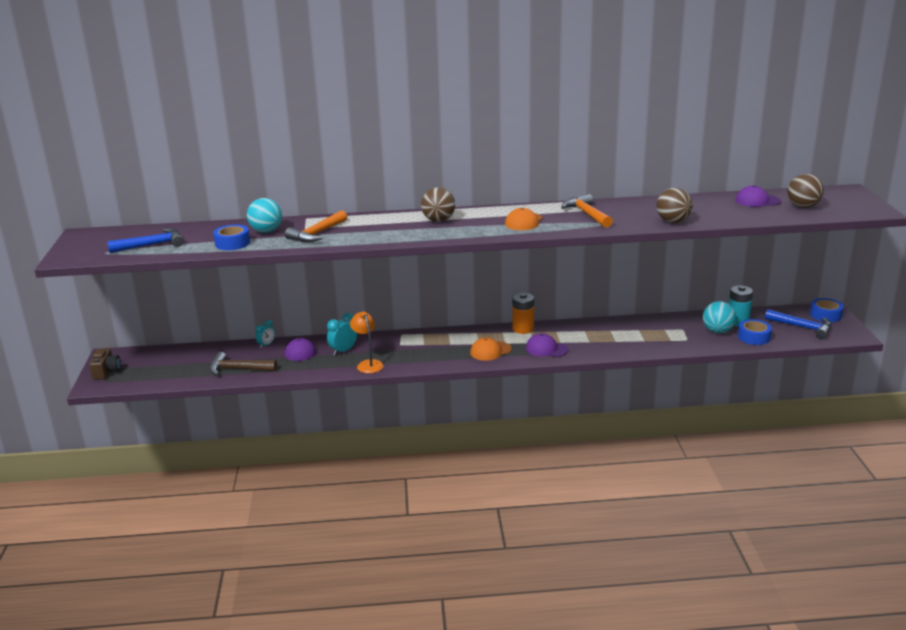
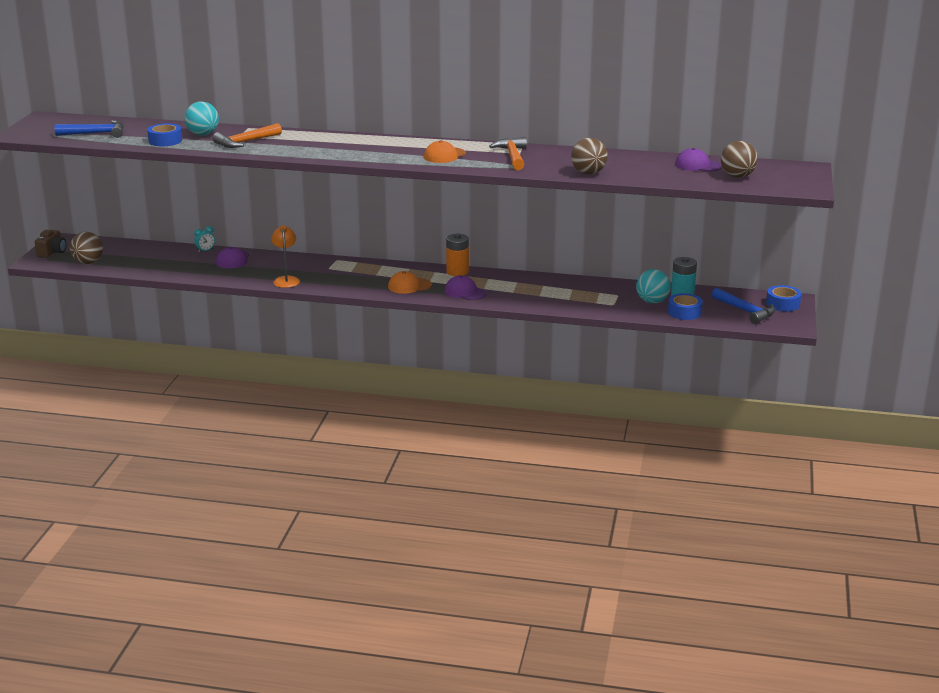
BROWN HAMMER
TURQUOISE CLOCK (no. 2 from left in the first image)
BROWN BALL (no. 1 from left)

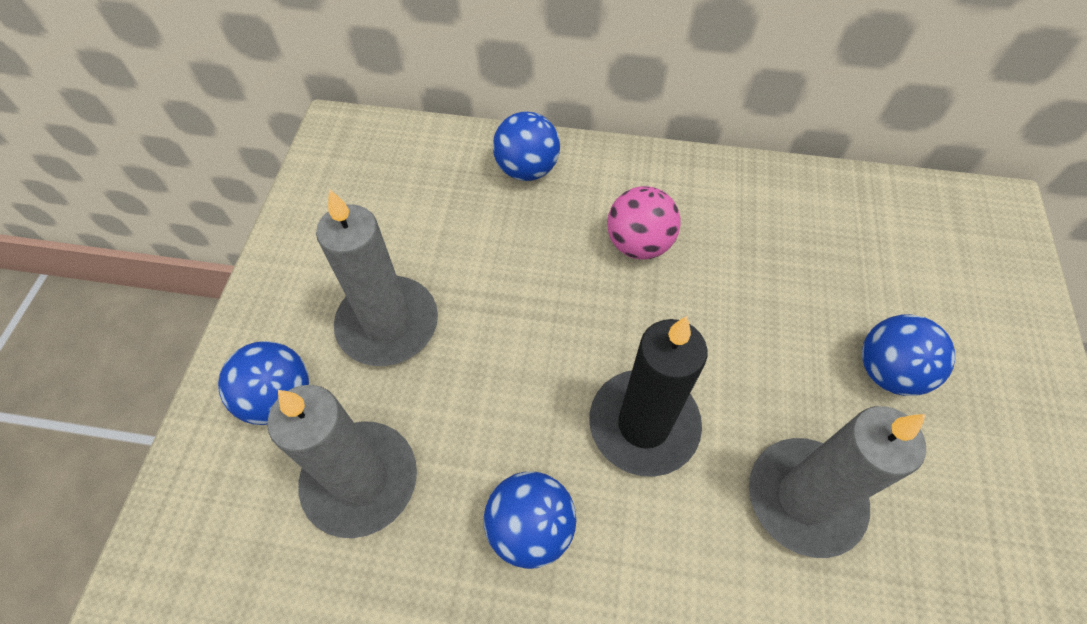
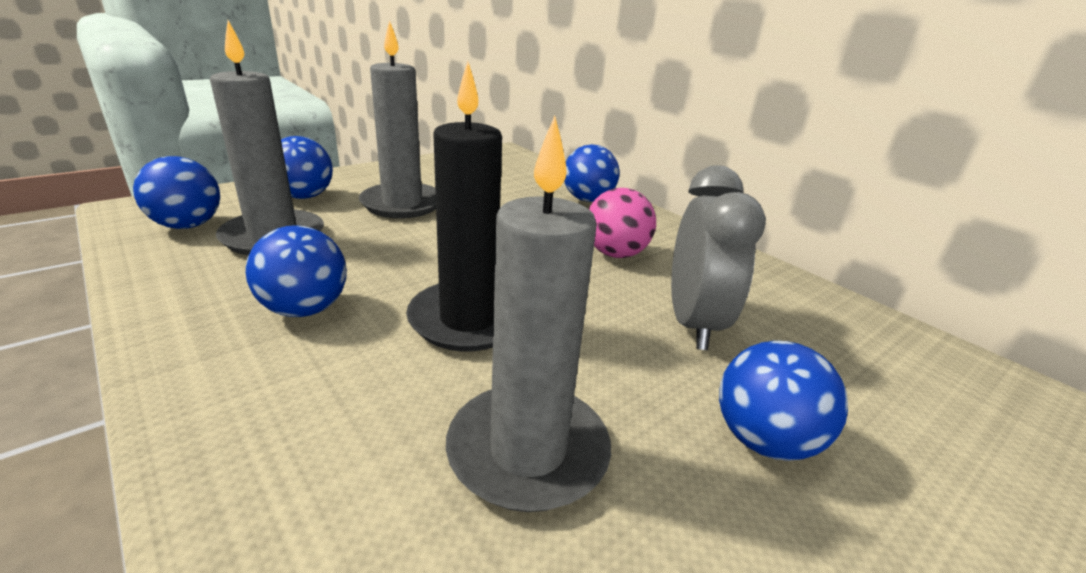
BLUE BALL (no. 1 from left)
GREY CLOCK

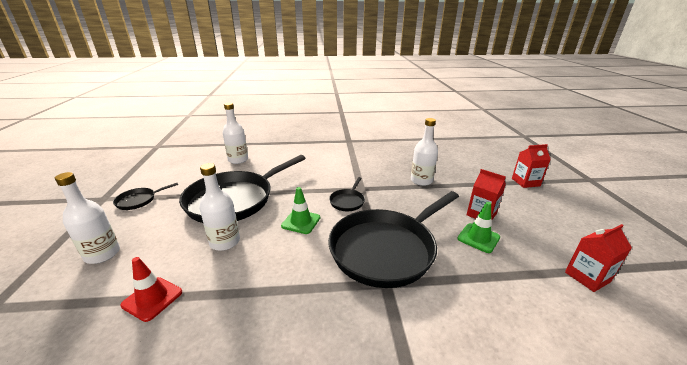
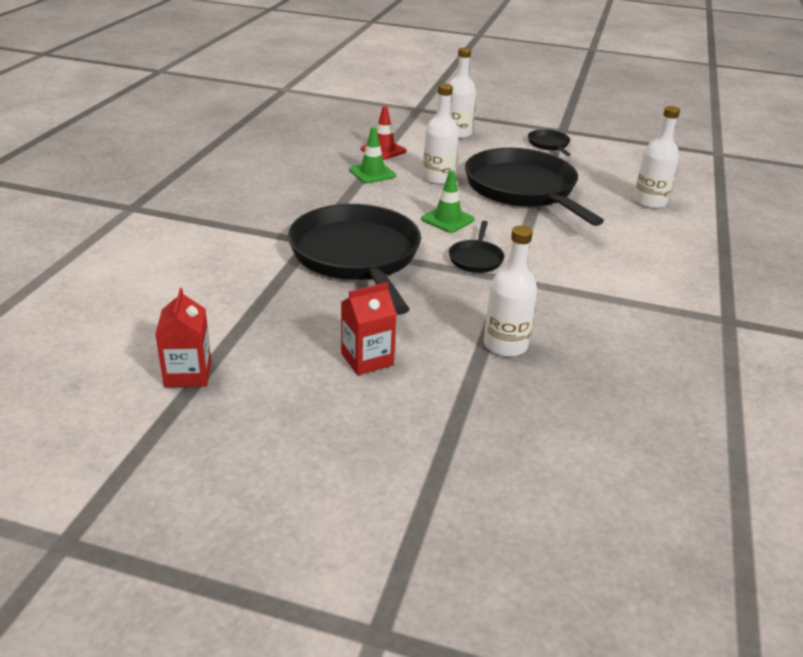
RED CARTON (no. 2 from left in the first image)
GREEN TRAFFIC CONE (no. 1 from left)
BLACK PAN (no. 2 from left)

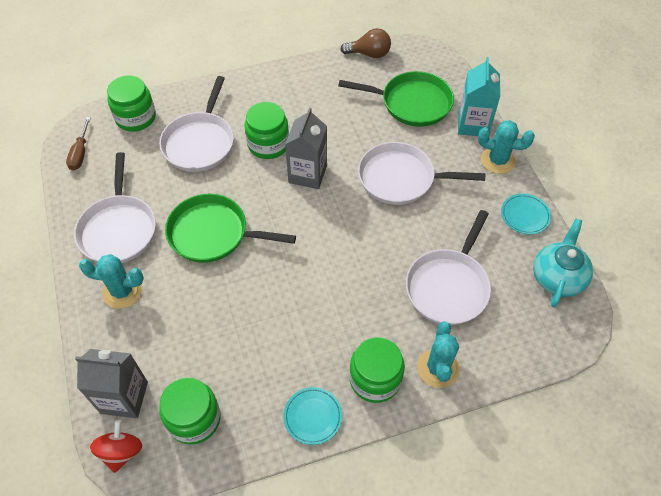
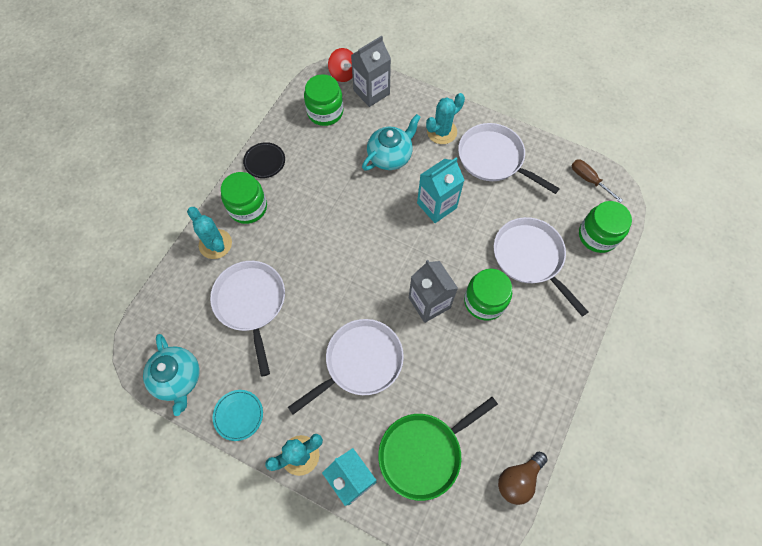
TURQUOISE TEAPOT (no. 2 from left)
TURQUOISE CARTON (no. 2 from left)
BLACK PLATE

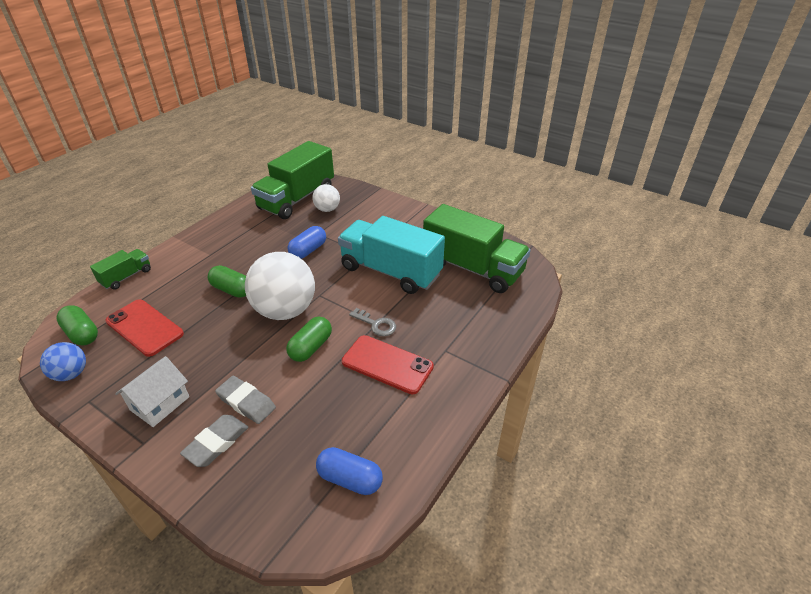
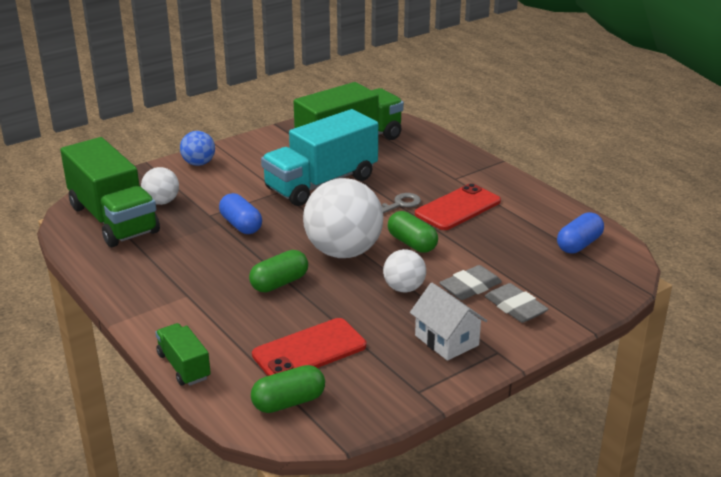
WHITE BALL (no. 3 from left)
BLUE BALL

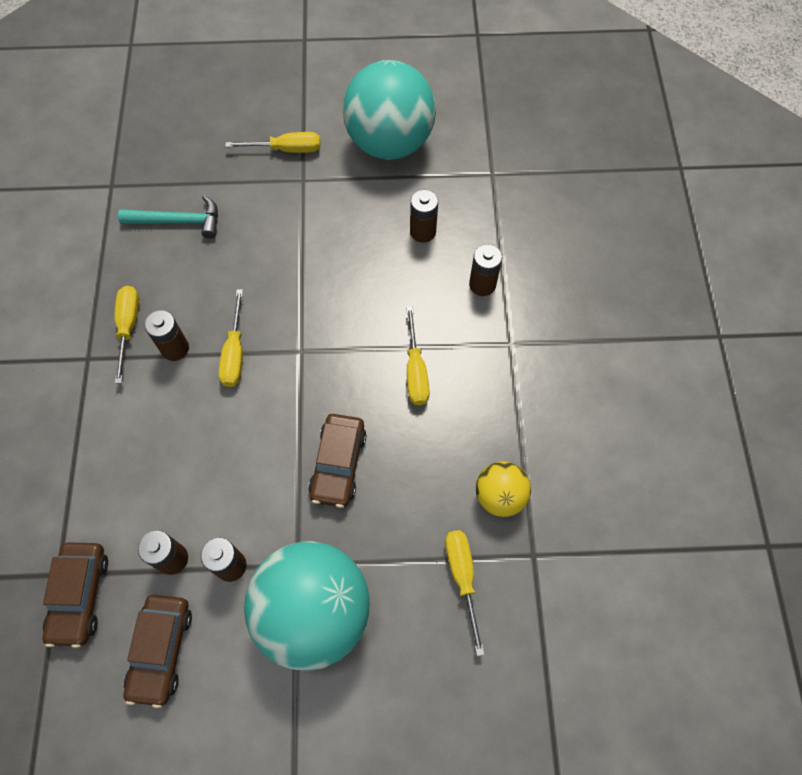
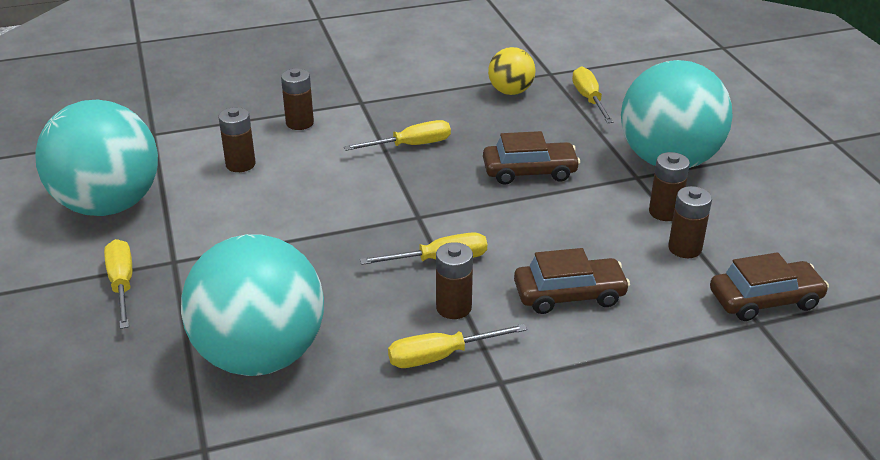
BROWN CAR (no. 2 from left)
TURQUOISE BALL (no. 2 from left)
YELLOW SCREWDRIVER (no. 5 from left)

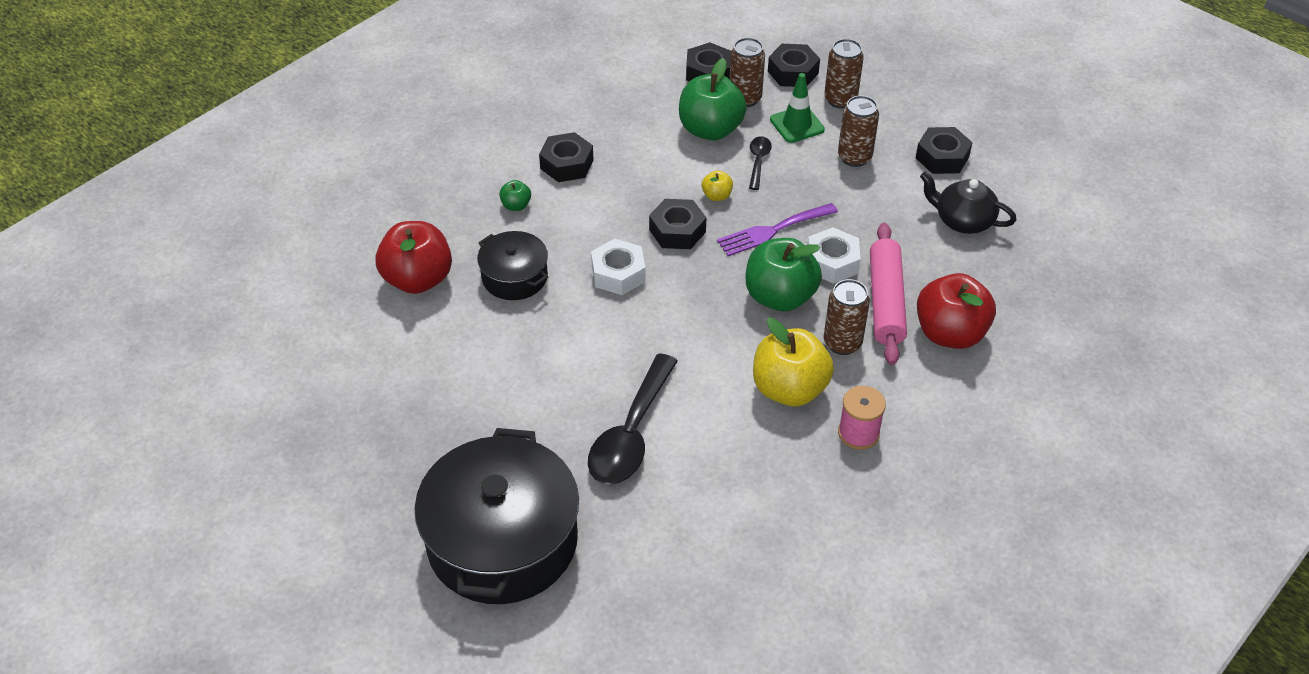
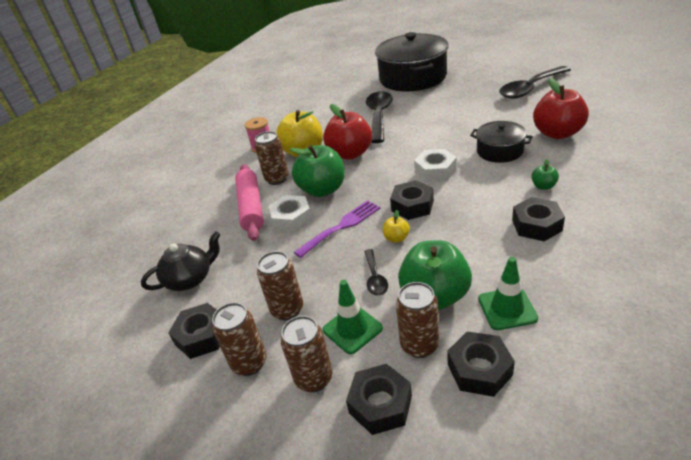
BROWN CAN (no. 1 from left)
GREEN TRAFFIC CONE (no. 2 from left)
BLACK SPOON (no. 3 from left)
RED APPLE (no. 1 from left)
BLACK TEAPOT

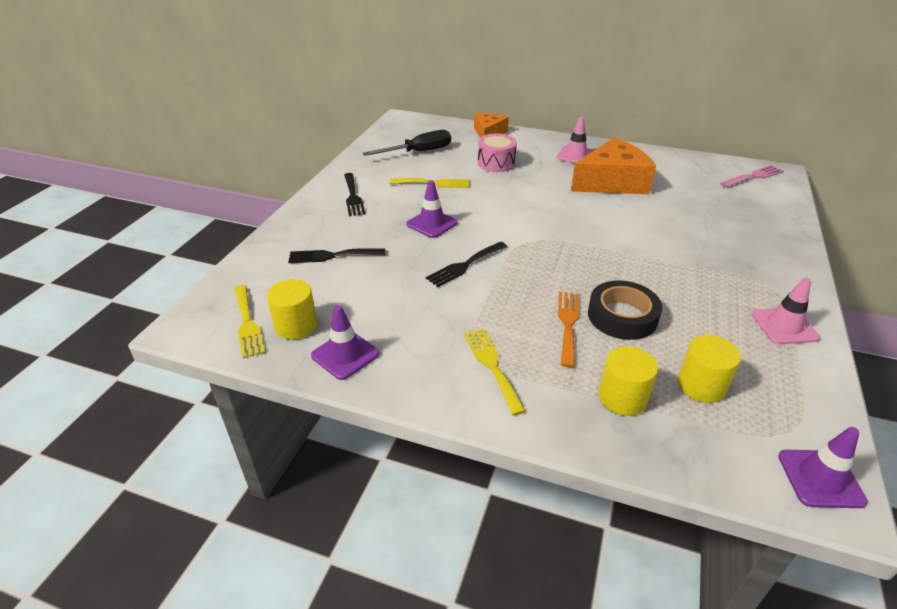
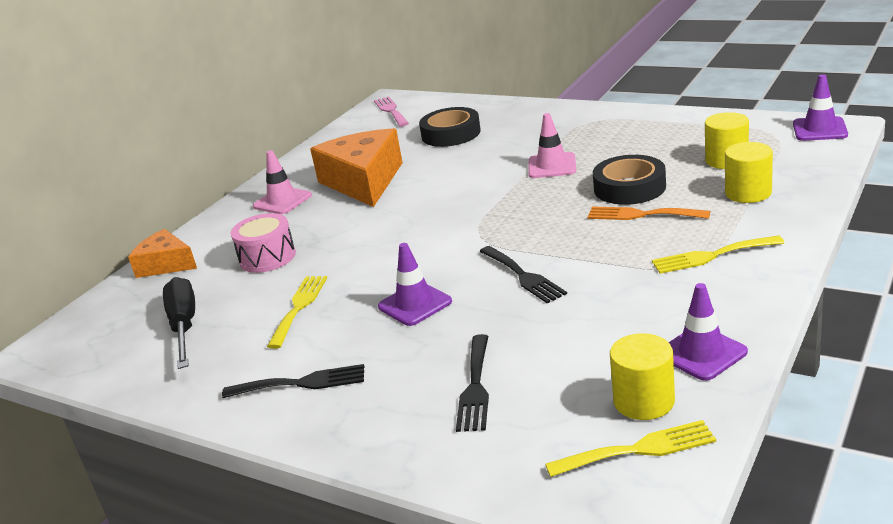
BLACK TAPE (no. 1 from left)
PINK TRAFFIC CONE (no. 2 from left)

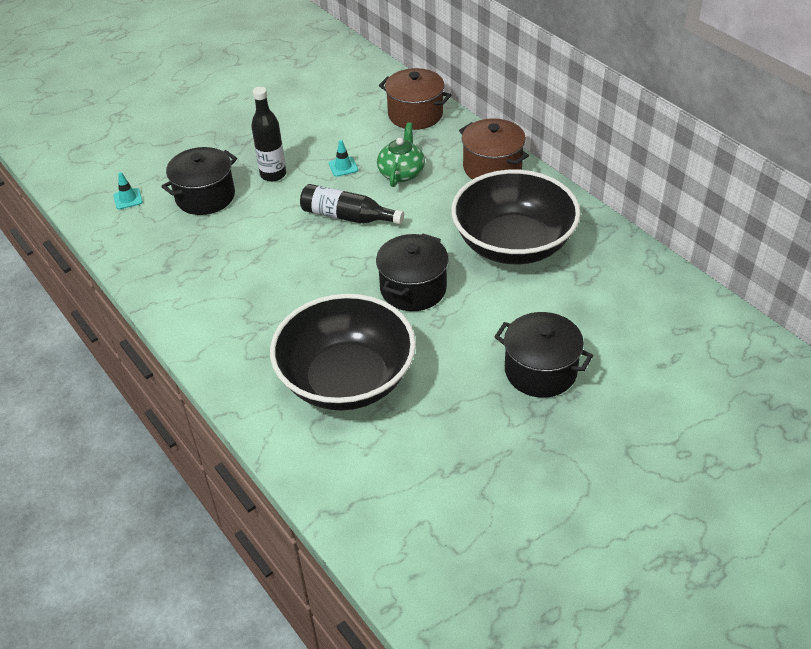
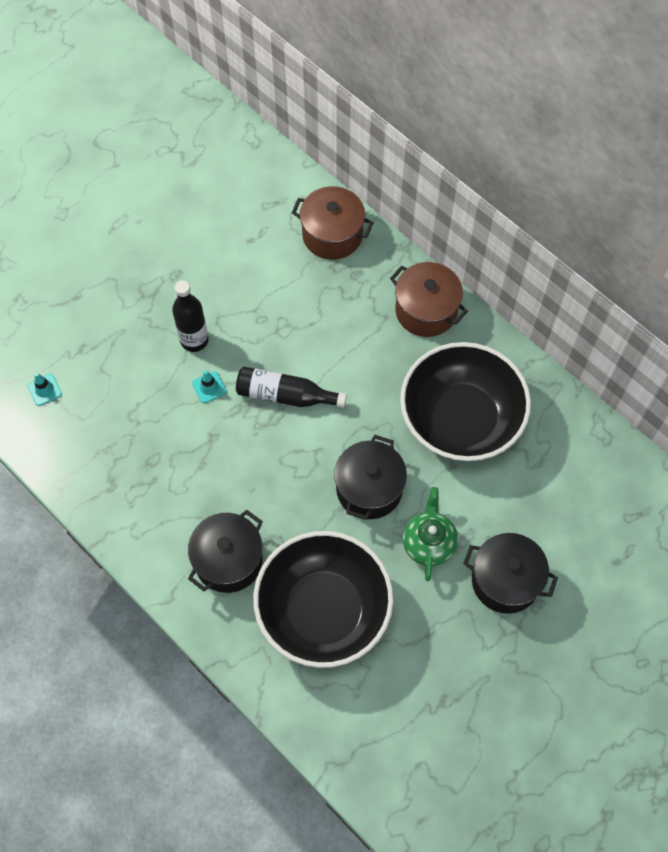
BLACK POT (no. 1 from left)
TURQUOISE TRAFFIC CONE (no. 2 from left)
GREEN TEAPOT

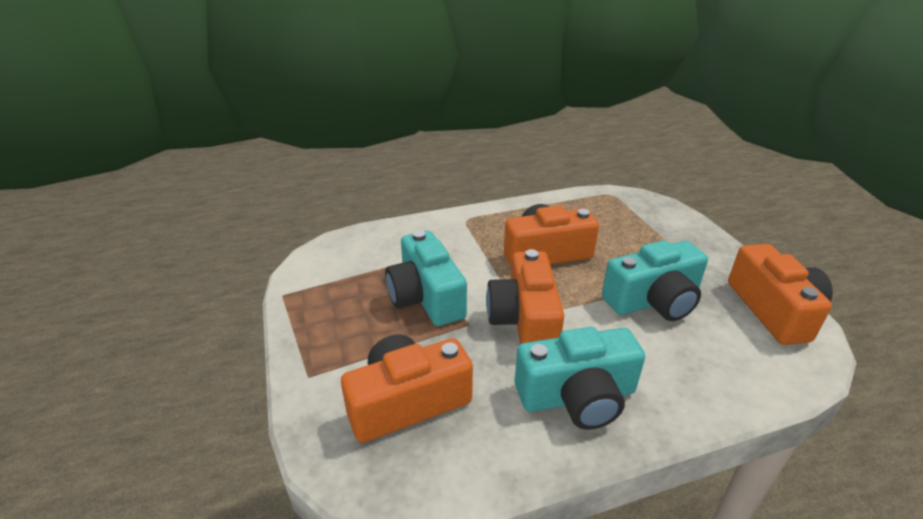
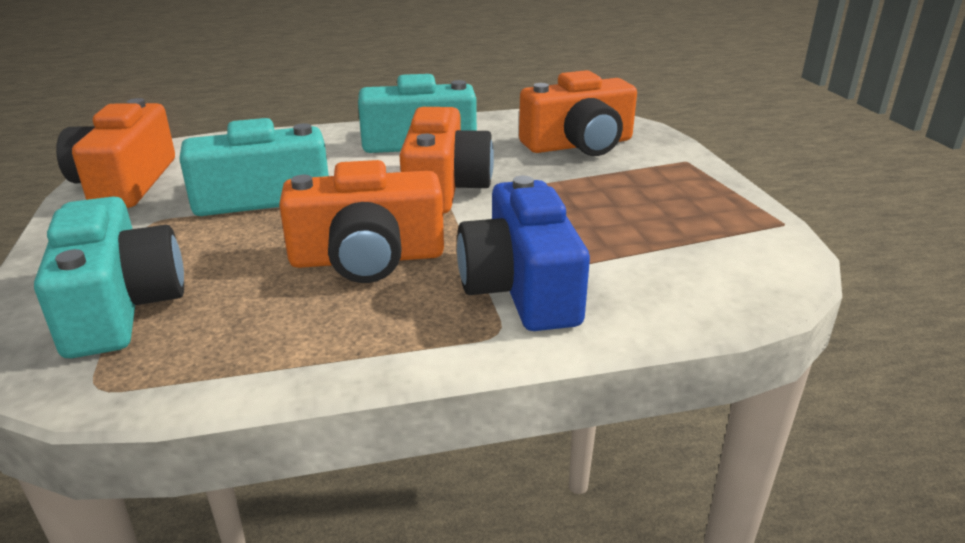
BLUE CAMERA
TURQUOISE CAMERA (no. 1 from left)

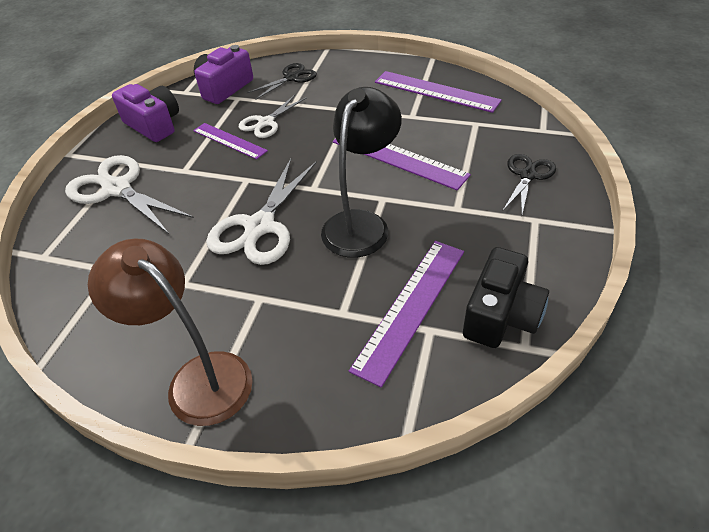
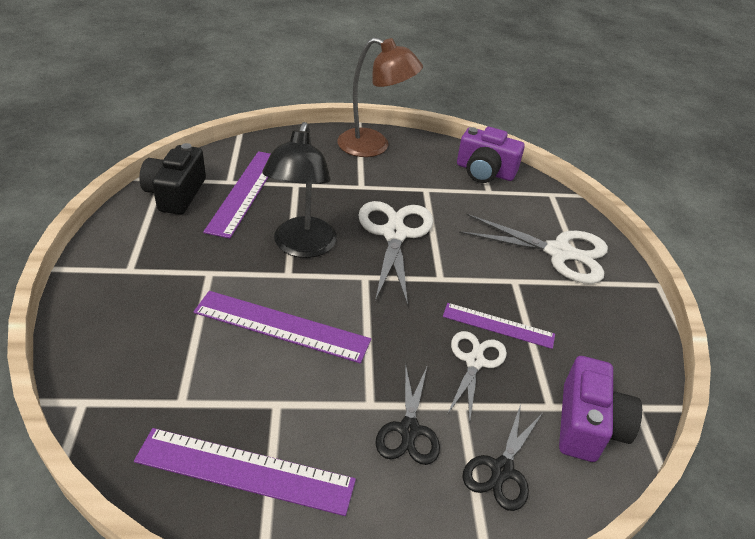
PURPLE CAMERA (no. 1 from left)
BLACK SCISSORS (no. 1 from left)

